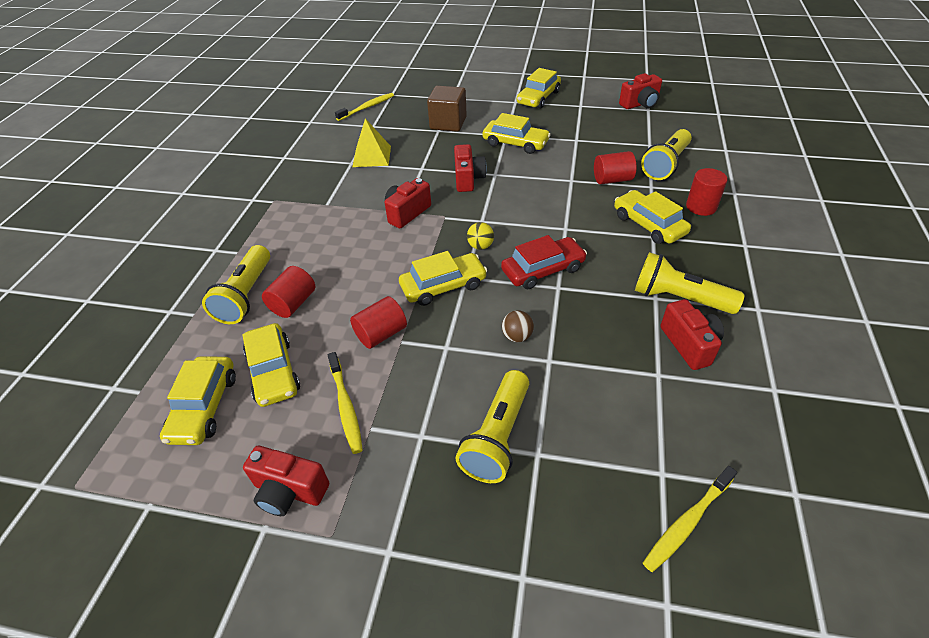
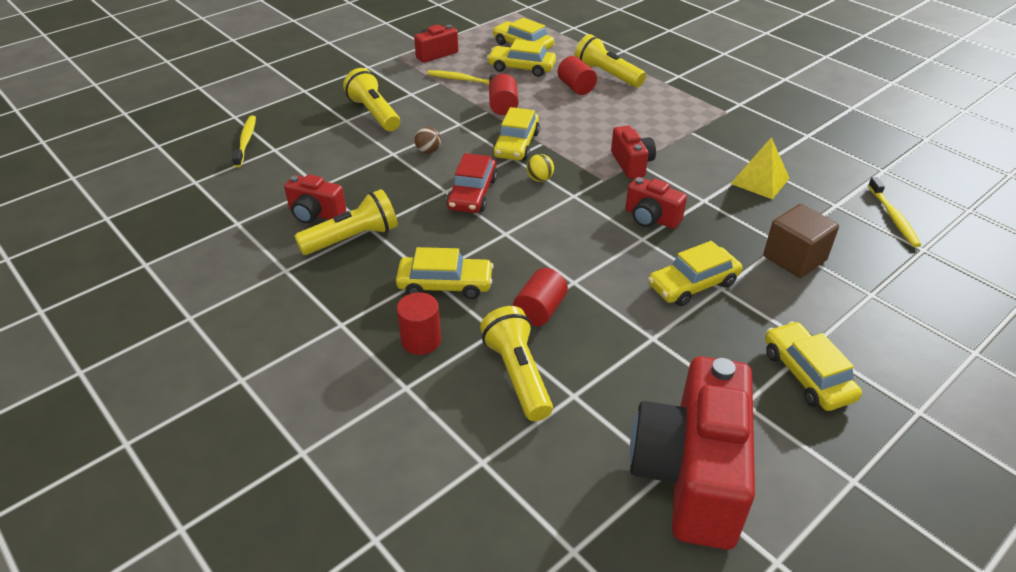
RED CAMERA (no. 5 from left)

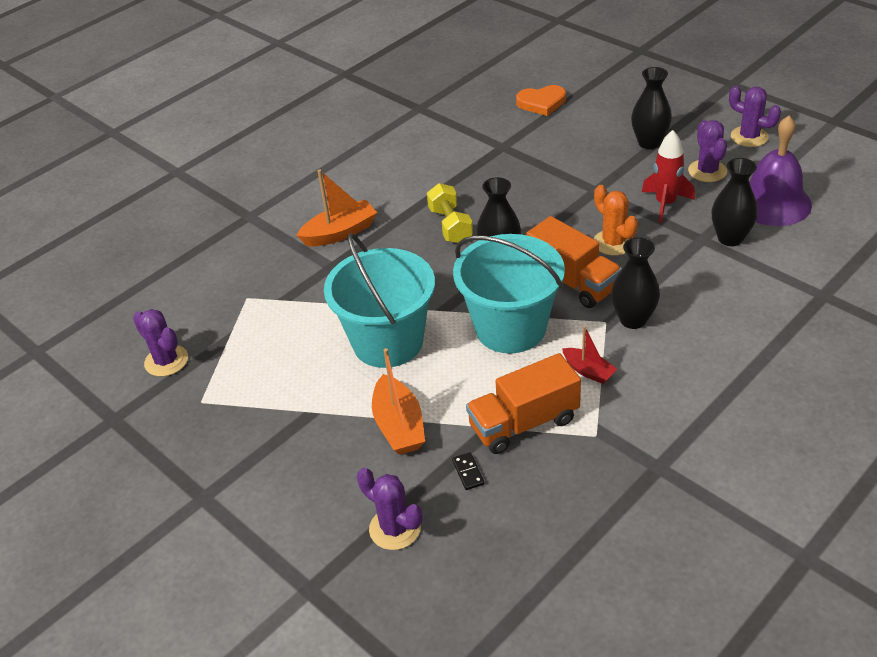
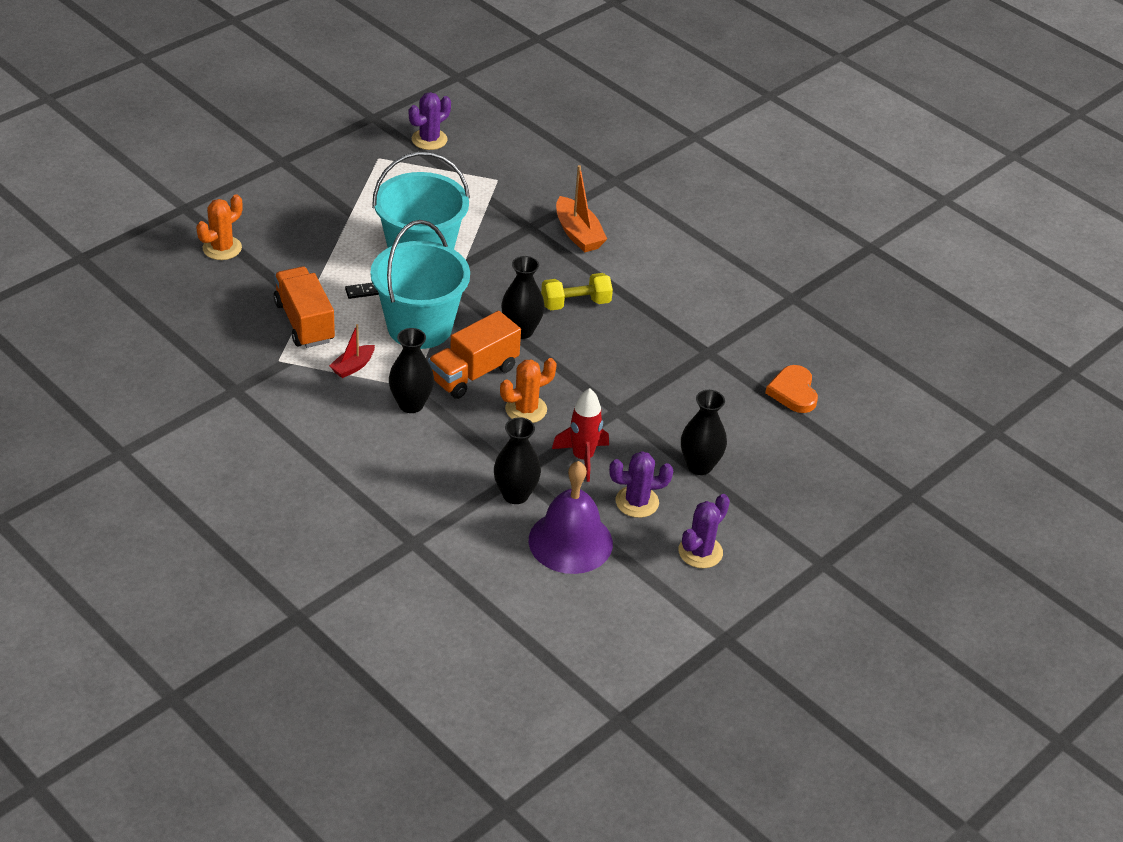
ORANGE BOAT (no. 2 from left in the first image)
BLACK DOMINO
ORANGE CACTUS (no. 1 from left)

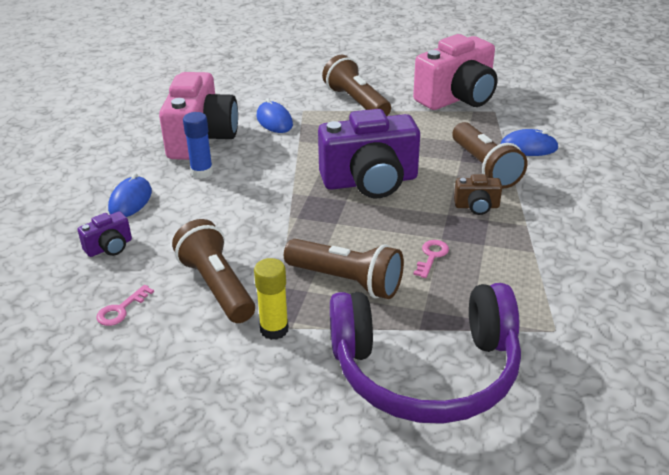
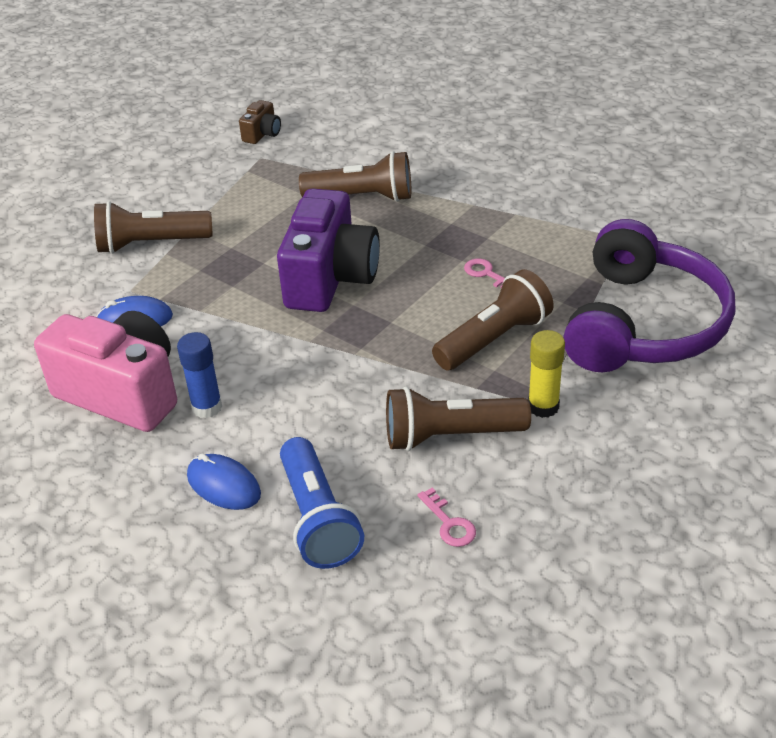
PINK CAMERA (no. 2 from left in the first image)
BLUE MOUSE (no. 3 from left in the first image)
BROWN CAMERA
BLUE FLASHLIGHT

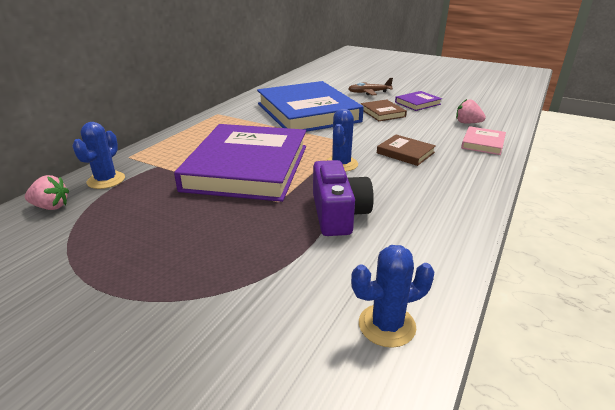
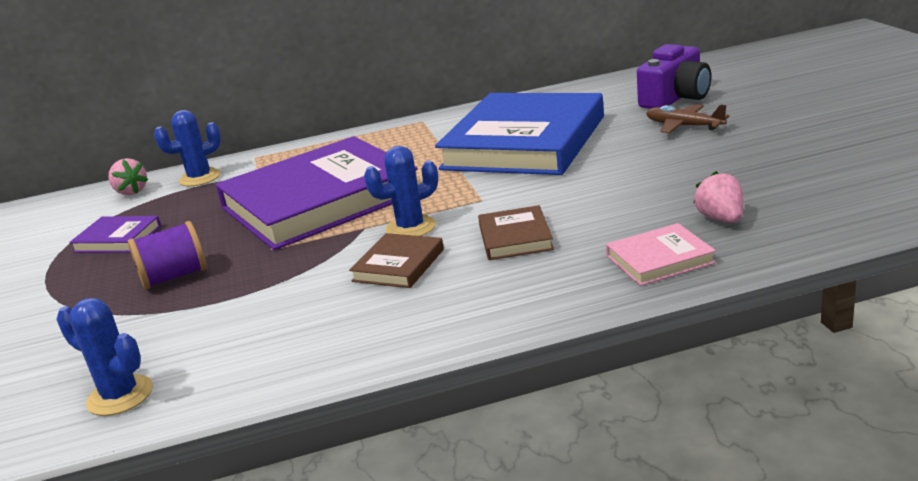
PURPLE SPOOL
PURPLE CAMERA
BROWN BOOK (no. 1 from left)
PURPLE BOOK (no. 1 from left)

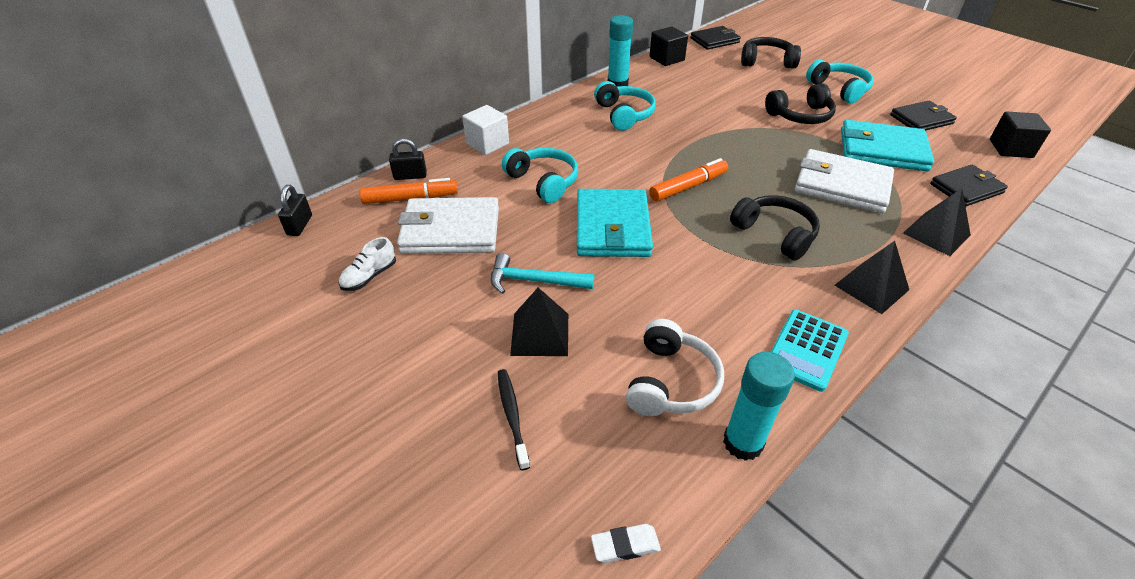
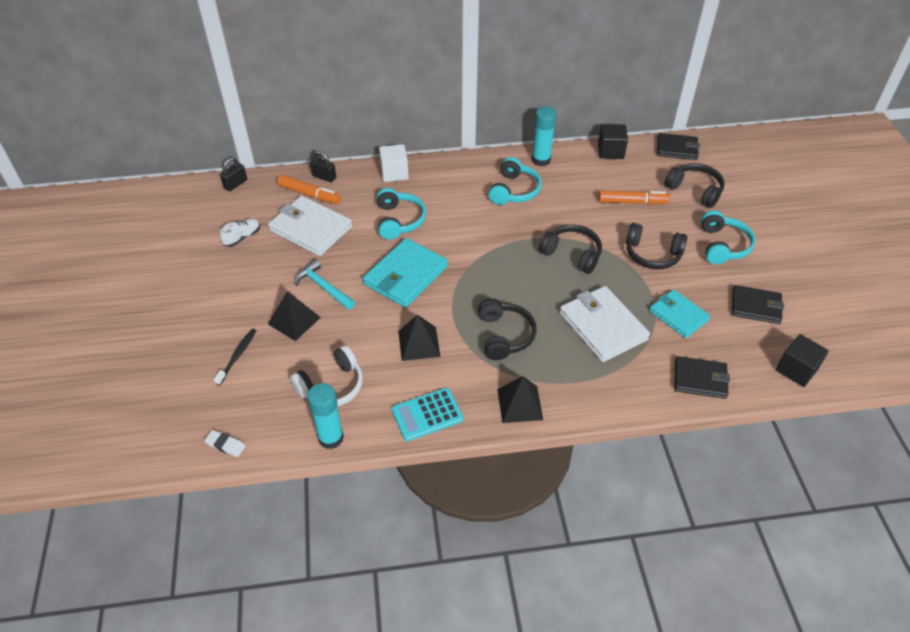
BLACK HEADPHONES (no. 2 from left)
ORANGE MARKER (no. 2 from left)
BLACK PYRAMID (no. 2 from left)
WHITE SHOE
TURQUOISE WALLET (no. 2 from left)

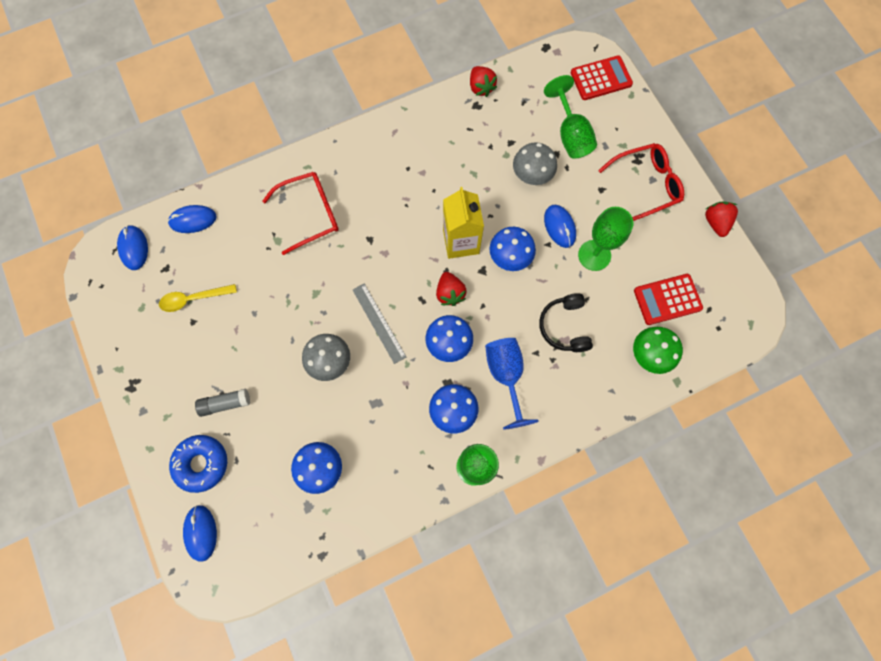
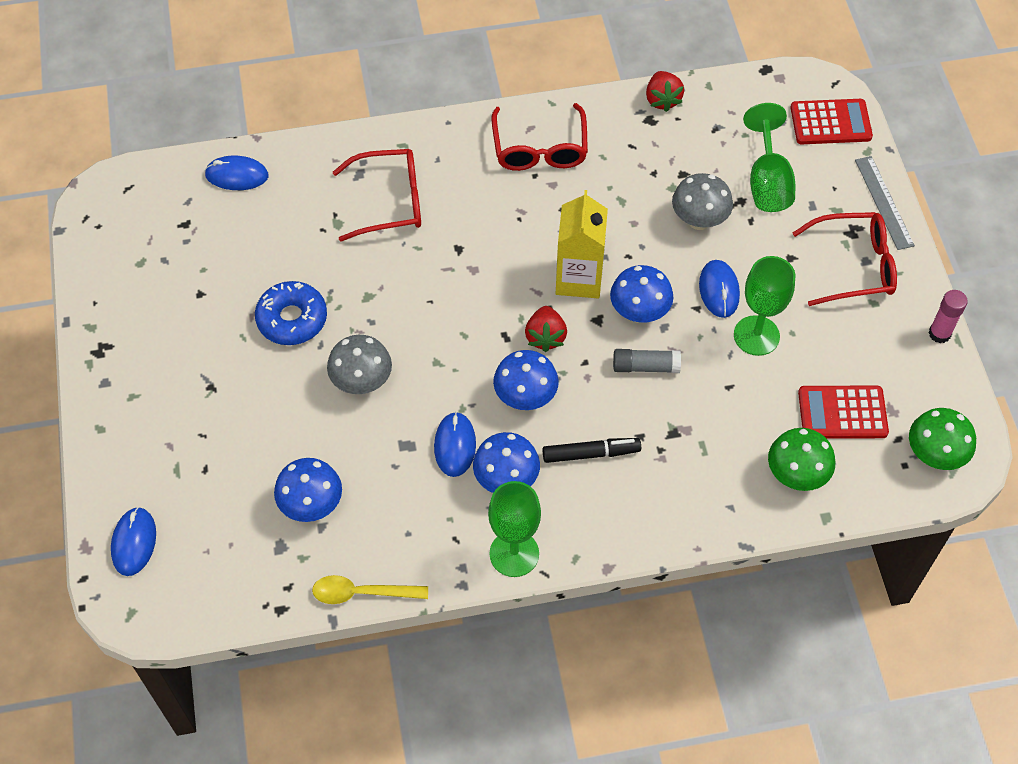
BLACK HEADPHONES
RED GLASSES (no. 2 from left)
GREEN MUSHROOM (no. 2 from left)
BLUE MOUSE (no. 3 from left)
YELLOW SPOON
BLUE DONUT
GREY GLUE STICK
GREY RULER
BLACK MARKER
PINK GLUE STICK

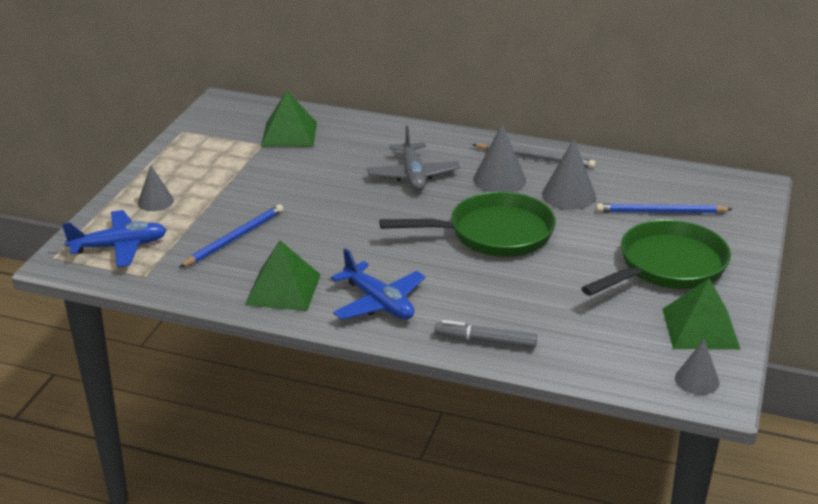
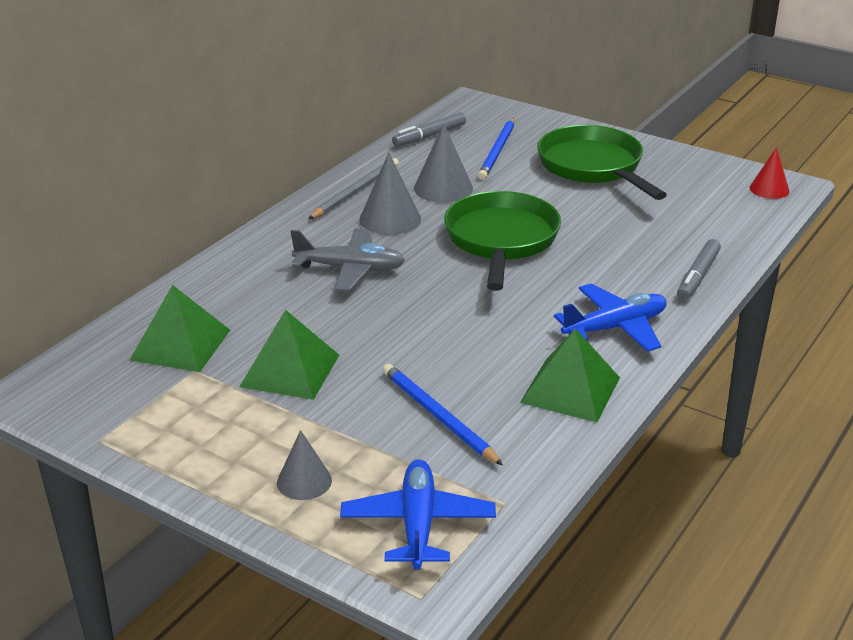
GREY MARKER (no. 1 from left)
GREEN PYRAMID (no. 2 from left)
RED CONE

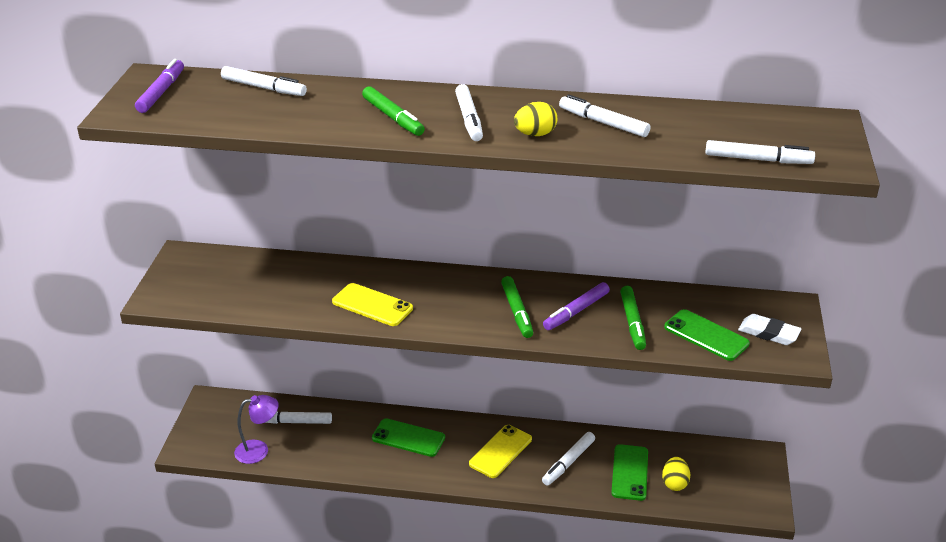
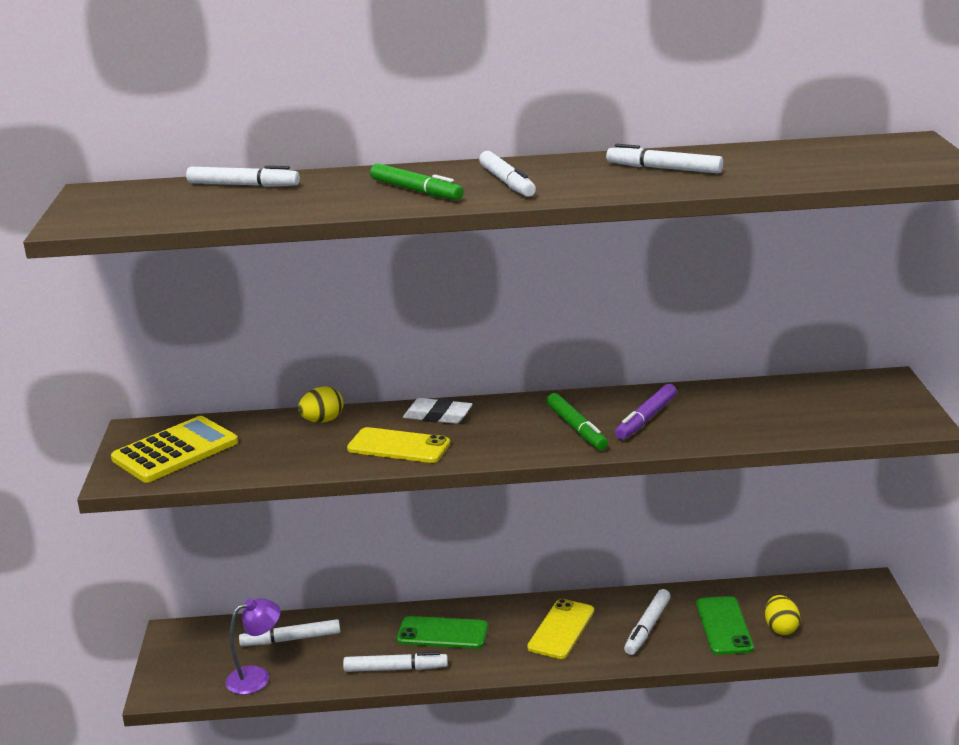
PURPLE MARKER (no. 1 from left in the first image)
GREEN MARKER (no. 3 from left in the first image)
GREEN PHONE (no. 3 from left in the first image)
YELLOW CALCULATOR
YELLOW EGG (no. 1 from left)
WHITE MARKER (no. 3 from left)
WHITE ERASER

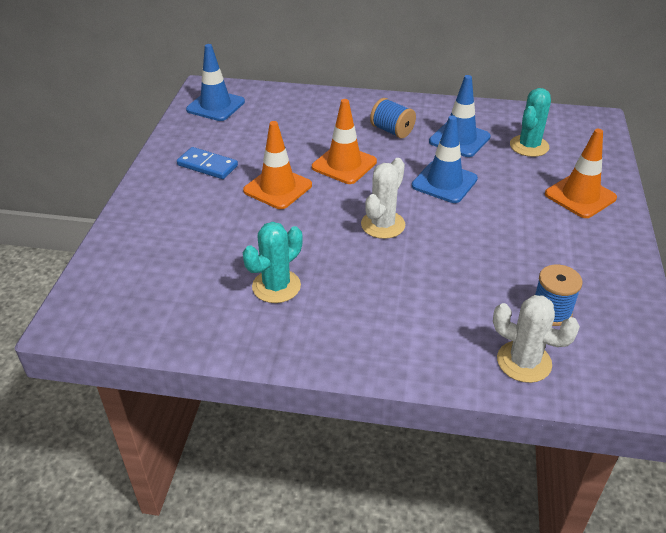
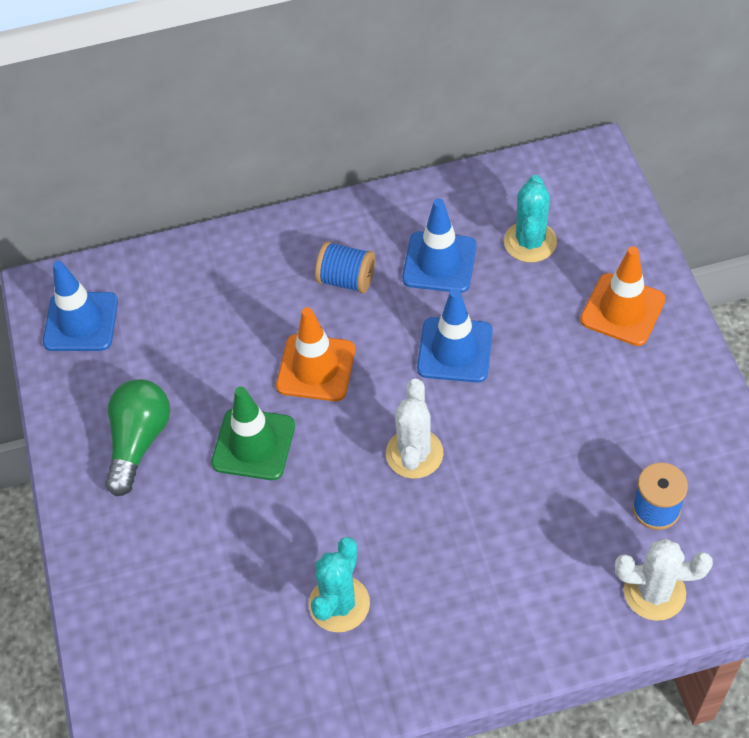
GREEN LIGHT BULB
GREEN TRAFFIC CONE

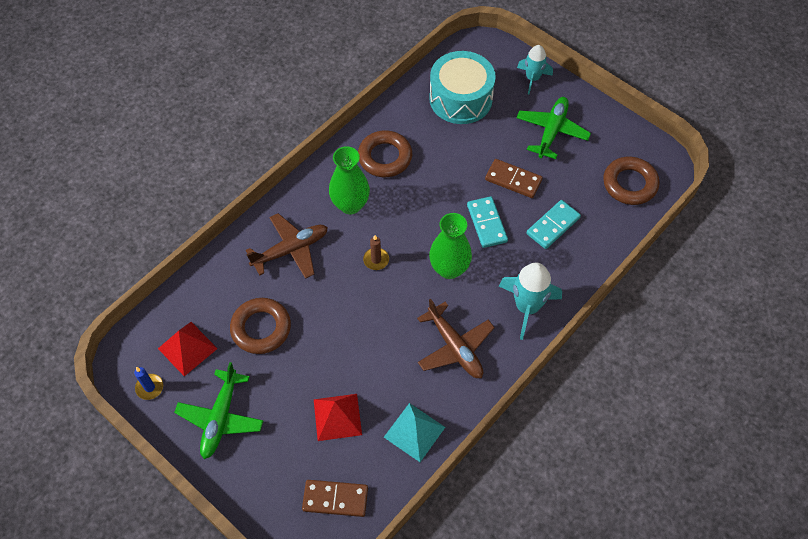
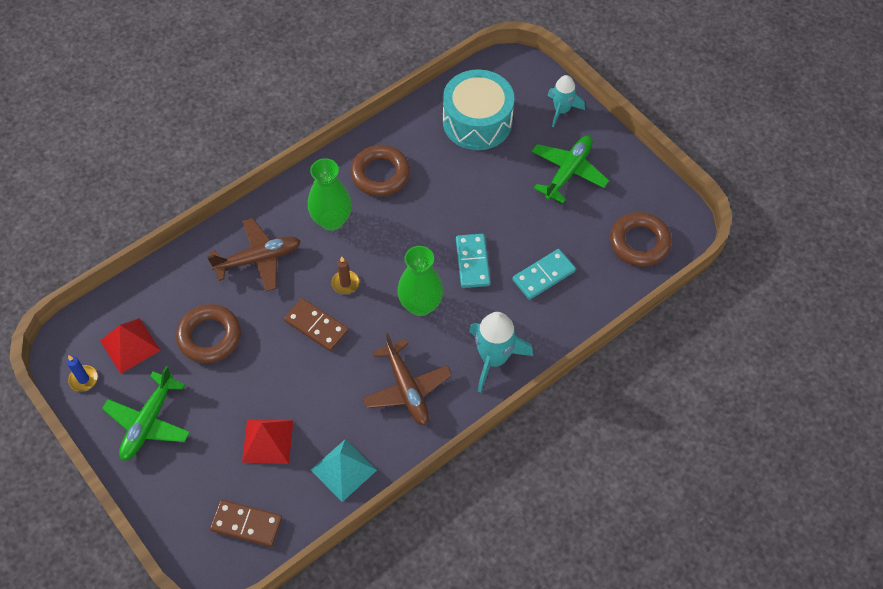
BROWN DOMINO (no. 2 from left)

